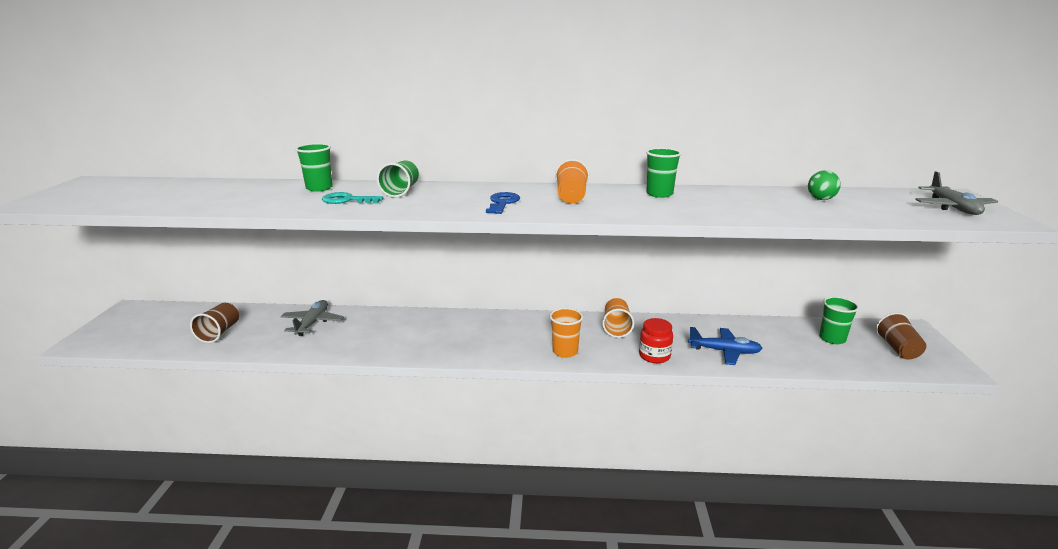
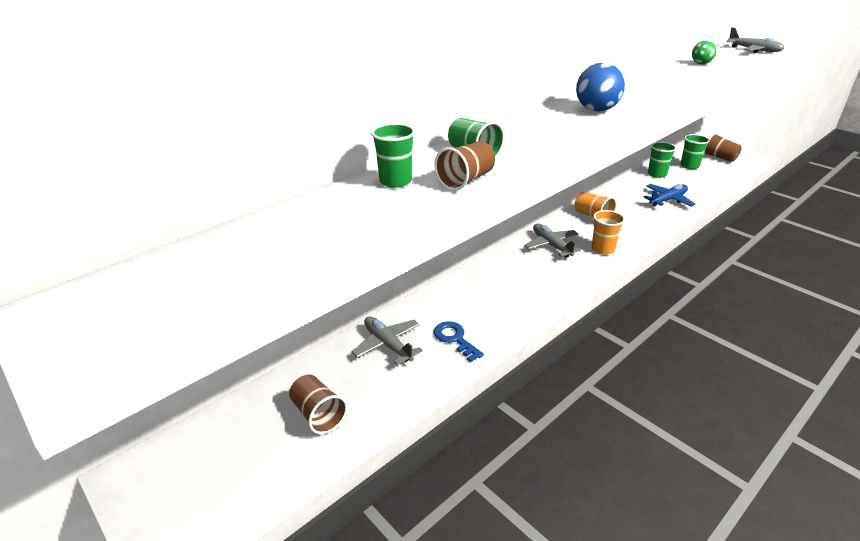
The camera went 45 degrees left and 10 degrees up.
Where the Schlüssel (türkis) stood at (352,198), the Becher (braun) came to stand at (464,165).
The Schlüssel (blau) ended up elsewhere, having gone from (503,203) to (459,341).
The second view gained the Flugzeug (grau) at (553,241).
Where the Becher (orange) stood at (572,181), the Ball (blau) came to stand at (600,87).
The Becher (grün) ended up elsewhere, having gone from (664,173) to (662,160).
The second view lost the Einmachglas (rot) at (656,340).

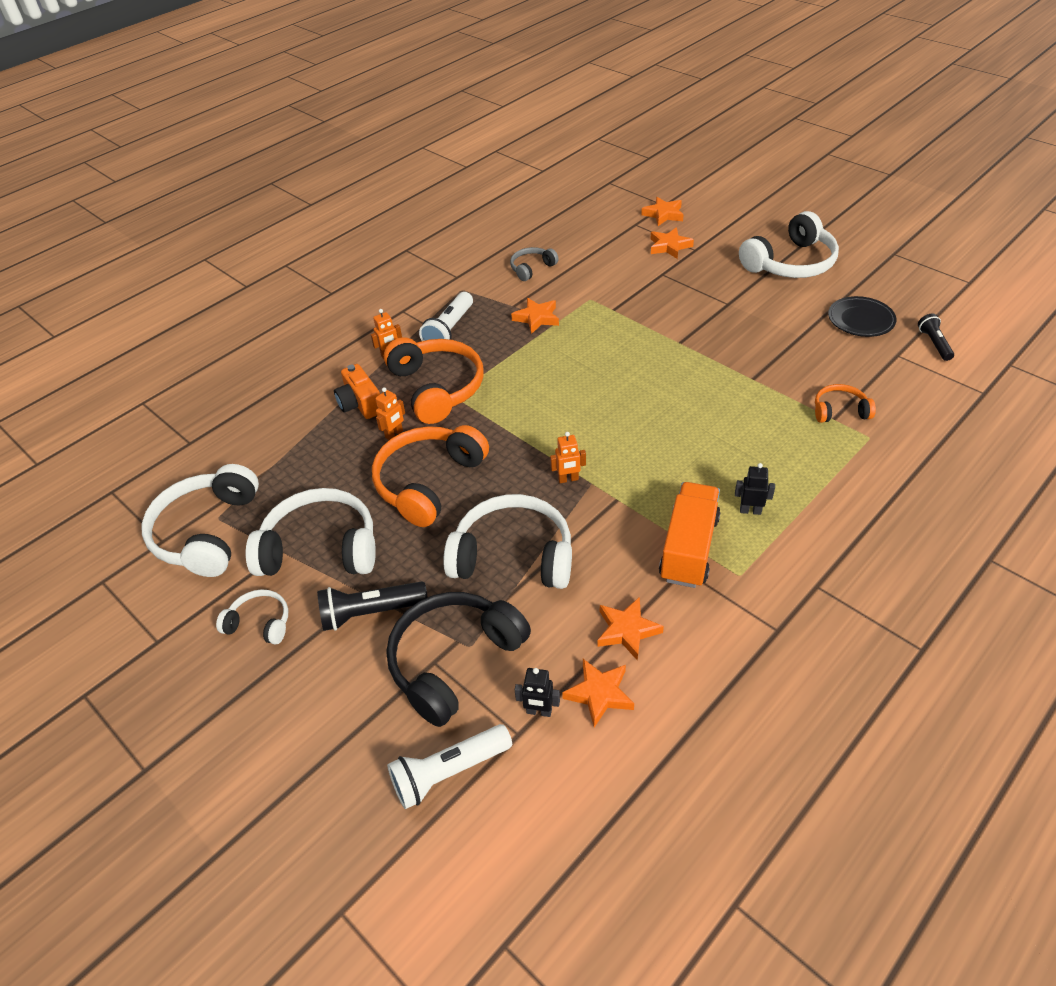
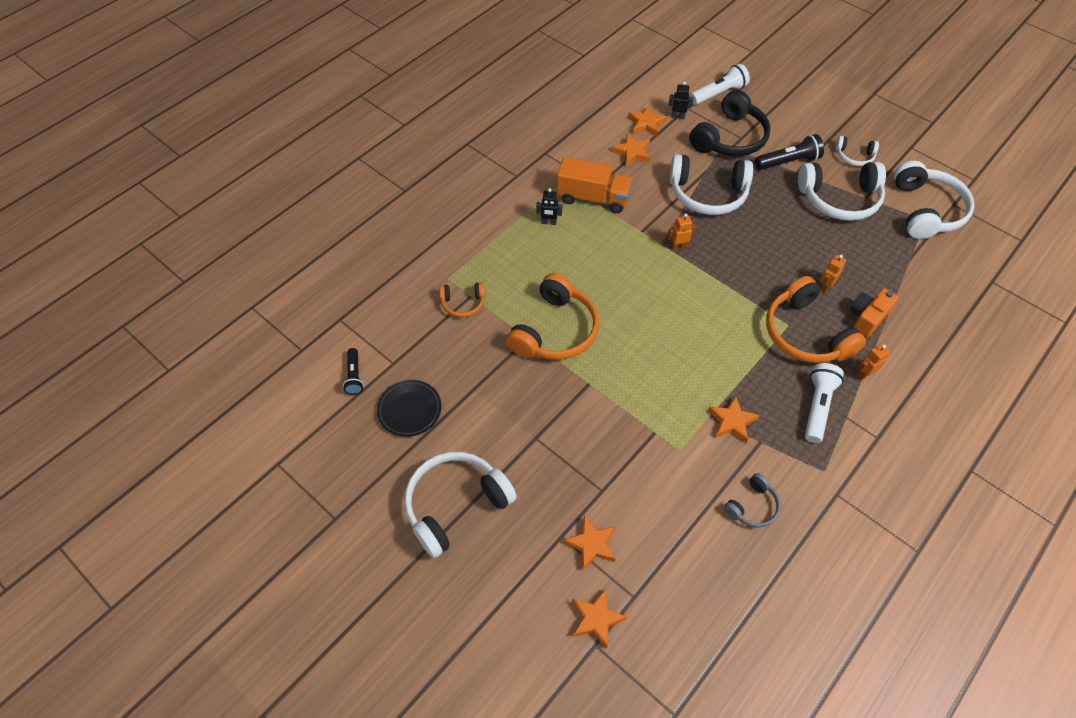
The camera went 175 degrees right and 10 degrees up.
The Kopfhörer (orange) ended up elsewhere, having gone from (430,476) to (552,316).
The Lastwagen (orange) at (690,535) ended up facing another way, 90 degrees counterclockwise from before.
The Kamera (orange) at (357,391) ended up facing another way, 105 degrees counterclockwise from before.

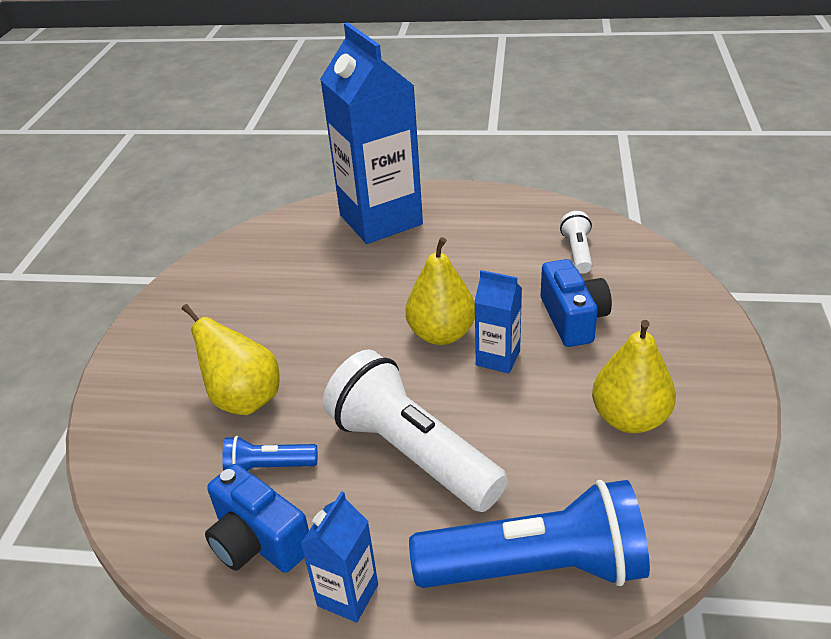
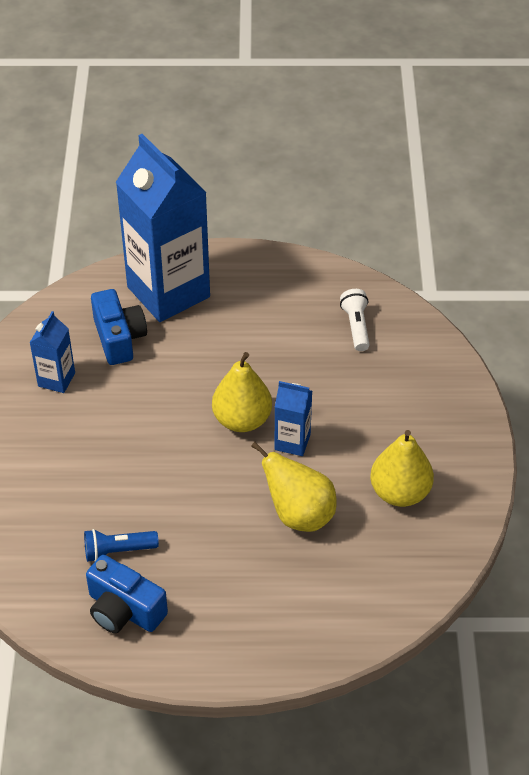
The camera went 10 degrees left and 10 degrees up.
The Getränkekarton (blau) ended up elsewhere, having gone from (339,557) to (52,352).
The Kamera (blau) ended up elsewhere, having gone from (576,303) to (119,327).
The Birne (gelb) ended up elsewhere, having gone from (231,359) to (294,487).
The second view lost the Taschenlampe (weiß) at (415,431).
The second view lost the Taschenlampe (blau) at (529,534).

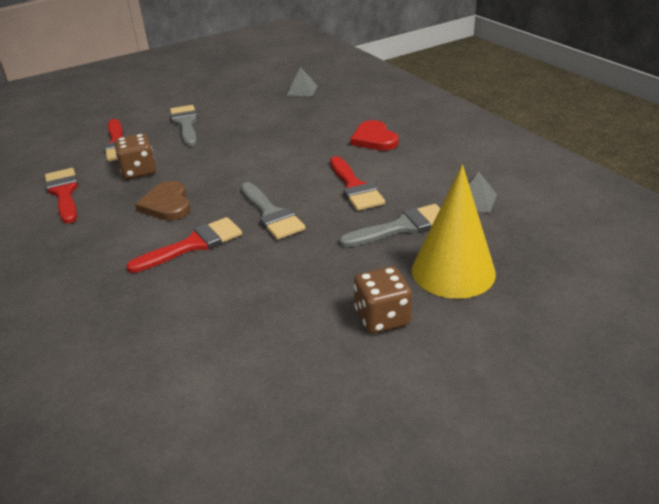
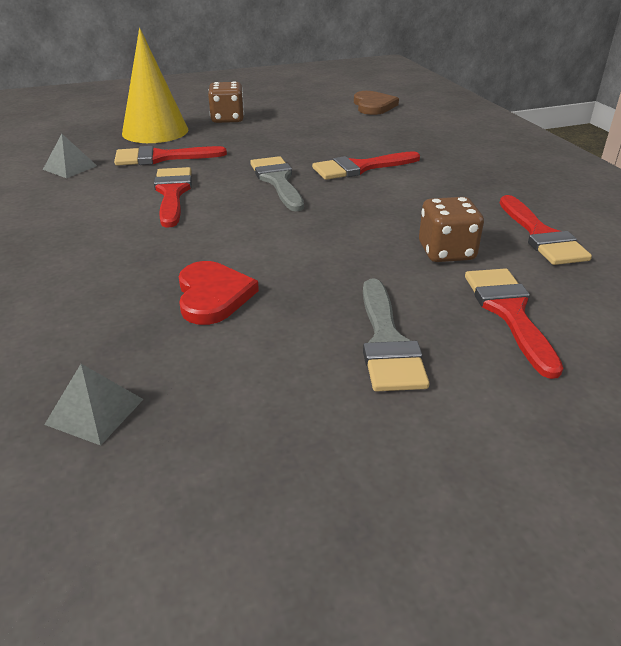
The camera went 170 degrees left and 0 degrees up.
What was the Pinsel (grau) at (389,225) turned into the Pinsel (rot) at (170,156).
The Herz (rot) ended up elsewhere, having gone from (374,135) to (218,293).
The Herz (braun) ended up elsewhere, having gone from (163,200) to (376,103).

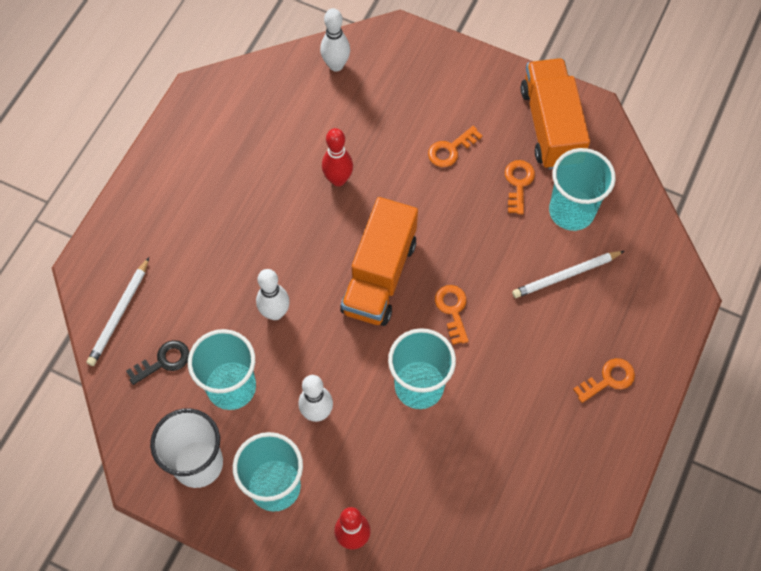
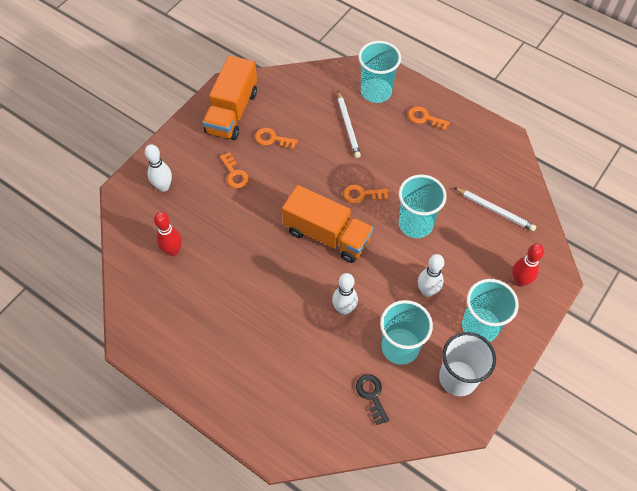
The camera went 80 degrees left and 5 degrees down.
The Bowlingkegel (weiß) ended up elsewhere, having gone from (335,39) to (158,168).
The Bowlingkegel (rot) ended up elsewhere, having gone from (337,157) to (168,234).
The Lastwagen (orange) at (555,114) ended up facing another way, 75 degrees counterclockwise from before.
The Becher (türkis) ended up elsewhere, having gone from (582,189) to (379,72).
The Schlüssel (orange) at (604,380) ended up facing another way, 45 degrees counterclockwise from before.
The Bleistift (weiß) ended up elsewhere, having gone from (118,311) to (495,209).

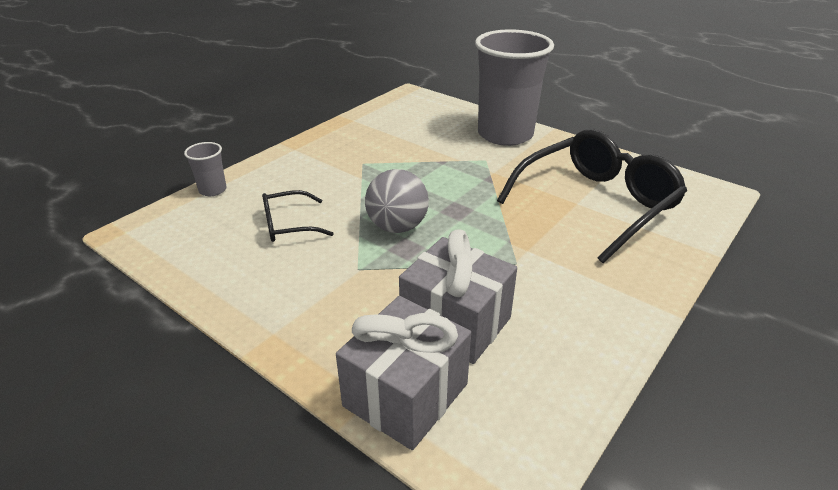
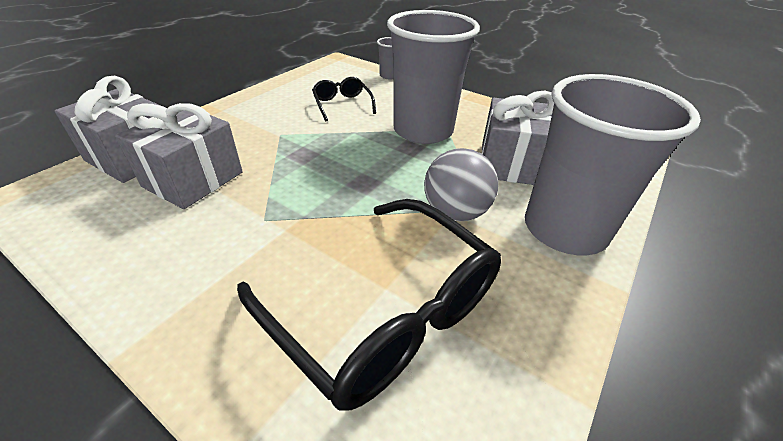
The camera went 85 degrees right and 5 degrees up.
The second view gained the Becher (grau) at (433,77).
The Ball (grau) ended up elsewhere, having gone from (397,201) to (461,184).
The second view gained the Geschenk (grau) at (517,137).

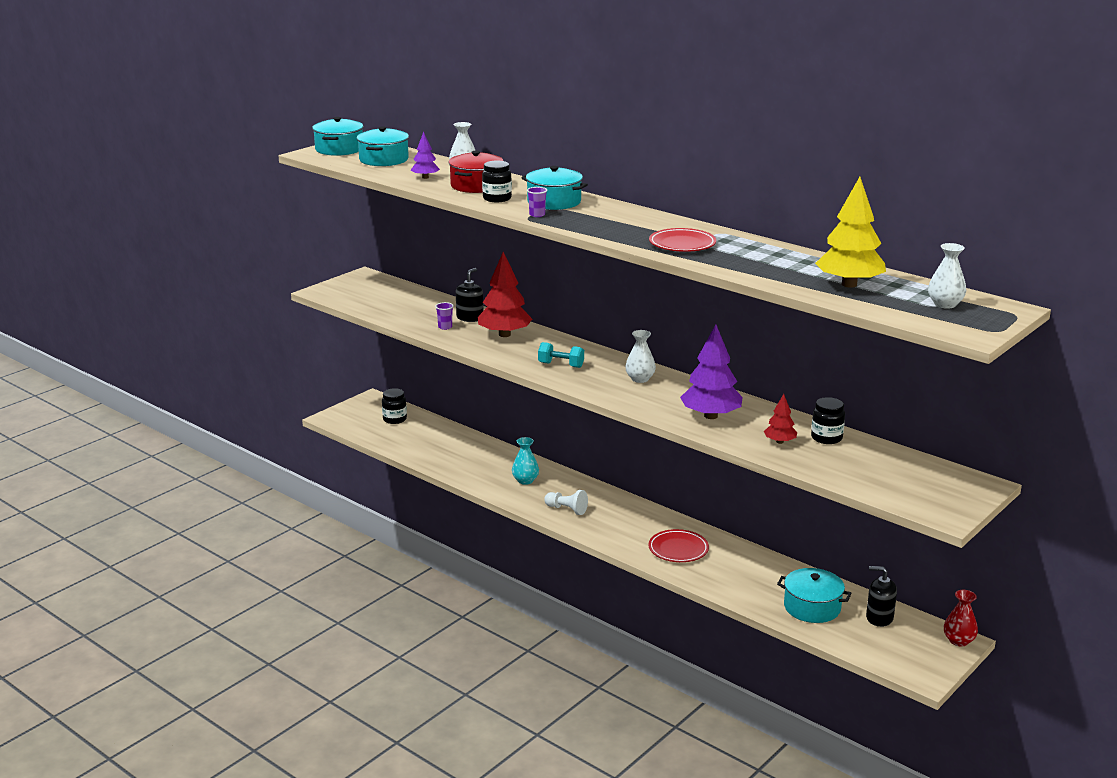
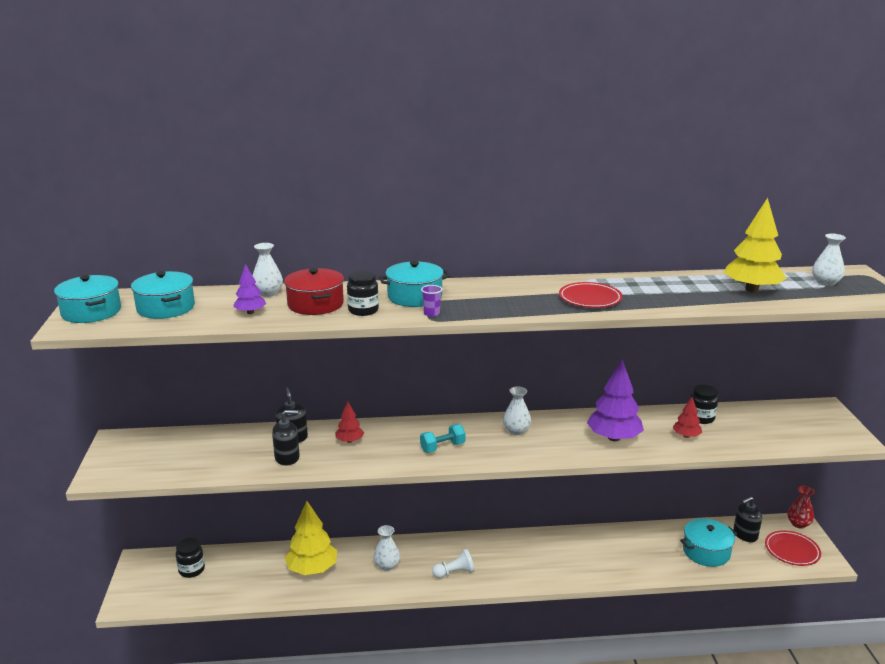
The camera went 45 degrees left and 0 degrees up.
Where the Becher (lila) stood at (444,316), the Seifenspender (schwarz) came to stand at (286,438).
The second view gained the Baum (gelb) at (311,538).
The size of the Baum (rot) at (505,294) changed by a factor of 0.52.
What was the Vase (türkis) at (525,461) turned into the Vase (weiß) at (386,548).
The Teller (rot) ended up elsewhere, having gone from (678,545) to (793,548).

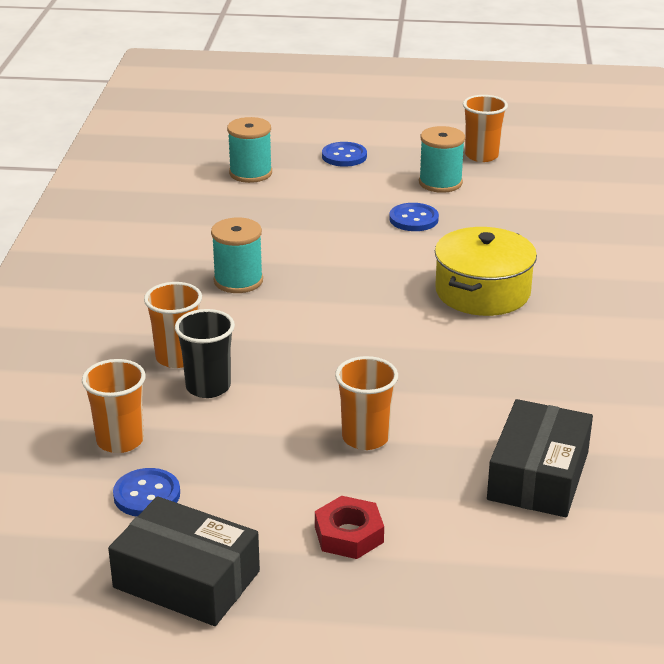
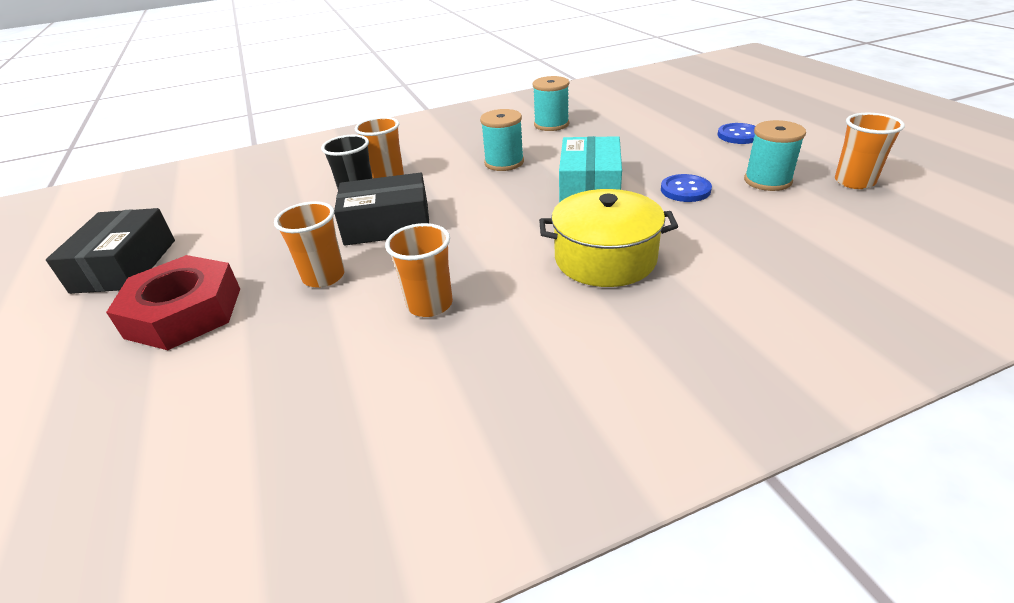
The camera went 65 degrees right and 5 degrees up.
The size of the Sechskantmutter (rot) at (349,527) changed by a factor of 1.80.
The Schachtel (schwarz) ended up elsewhere, having gone from (540,458) to (381,209).
The Becher (orange) ended up elsewhere, having gone from (114,406) to (419,270).
The Garnrolle (türkis) ended up elsewhere, having gone from (249,150) to (550,103).
The second view gained the Schachtel (türkis) at (590,169).
The second view lost the Knopf (blau) at (146,492).

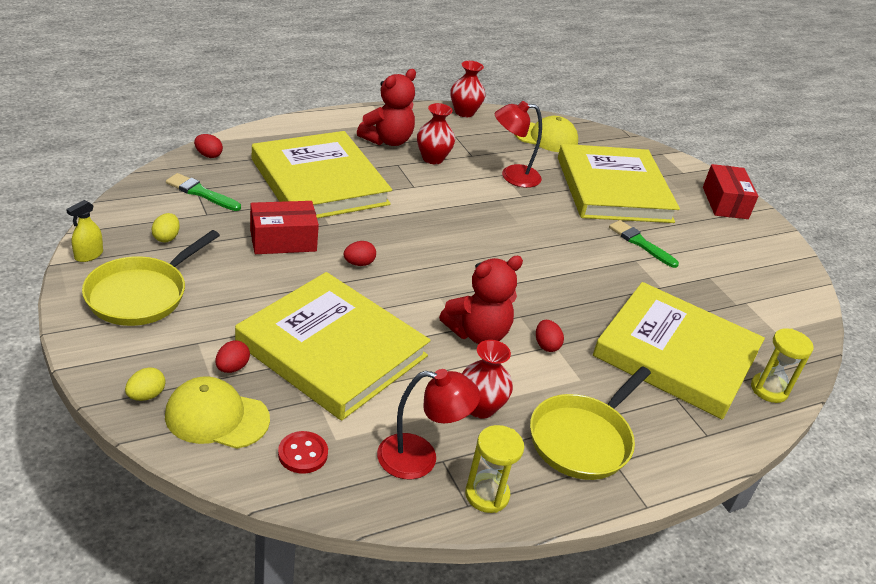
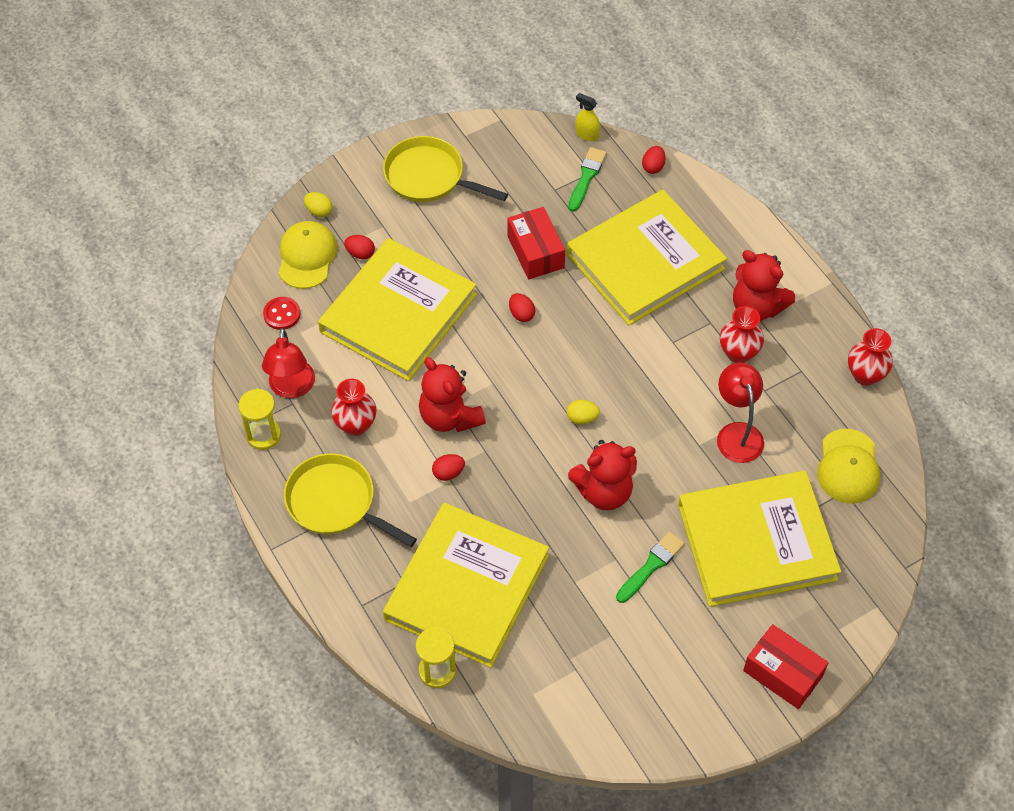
The camera went 90 degrees right and 20 degrees up.
The Ei (gelb) ended up elsewhere, having gone from (166,227) to (583,412).
The second view gained the Teddybär (rot) at (602,475).
The Sprühflasche (gelb) ended up elsewhere, having gone from (84,231) to (587,117).
The Schachtel (rot) at (730,191) ended up facing another way, 45 degrees clockwise from before.

